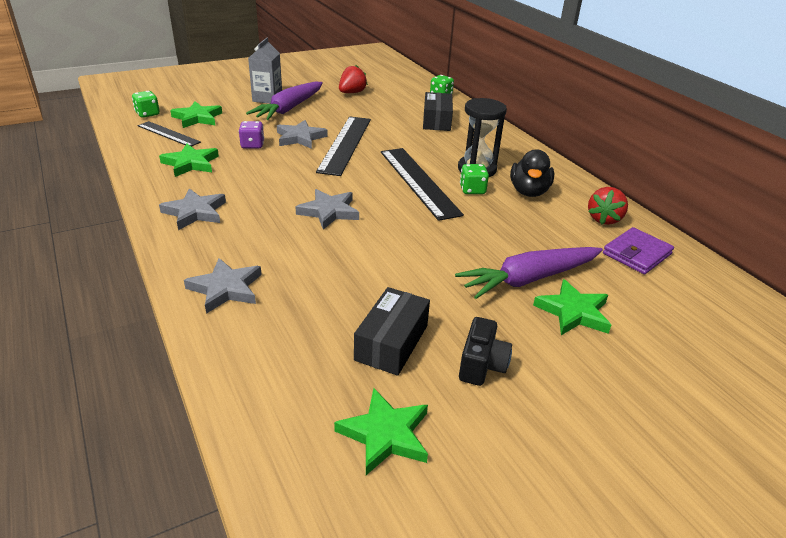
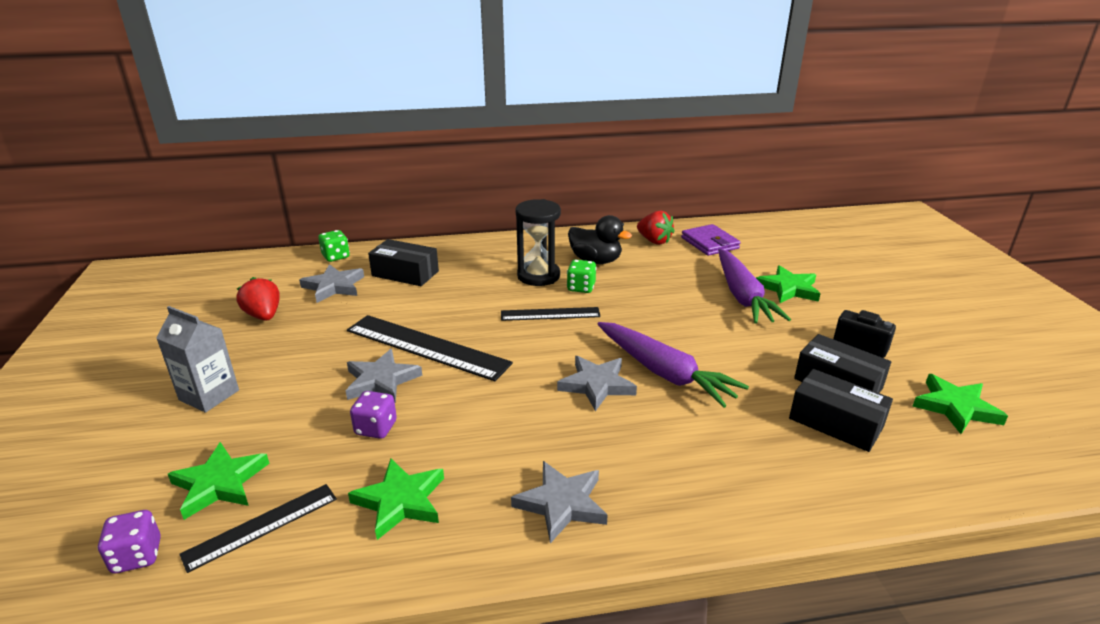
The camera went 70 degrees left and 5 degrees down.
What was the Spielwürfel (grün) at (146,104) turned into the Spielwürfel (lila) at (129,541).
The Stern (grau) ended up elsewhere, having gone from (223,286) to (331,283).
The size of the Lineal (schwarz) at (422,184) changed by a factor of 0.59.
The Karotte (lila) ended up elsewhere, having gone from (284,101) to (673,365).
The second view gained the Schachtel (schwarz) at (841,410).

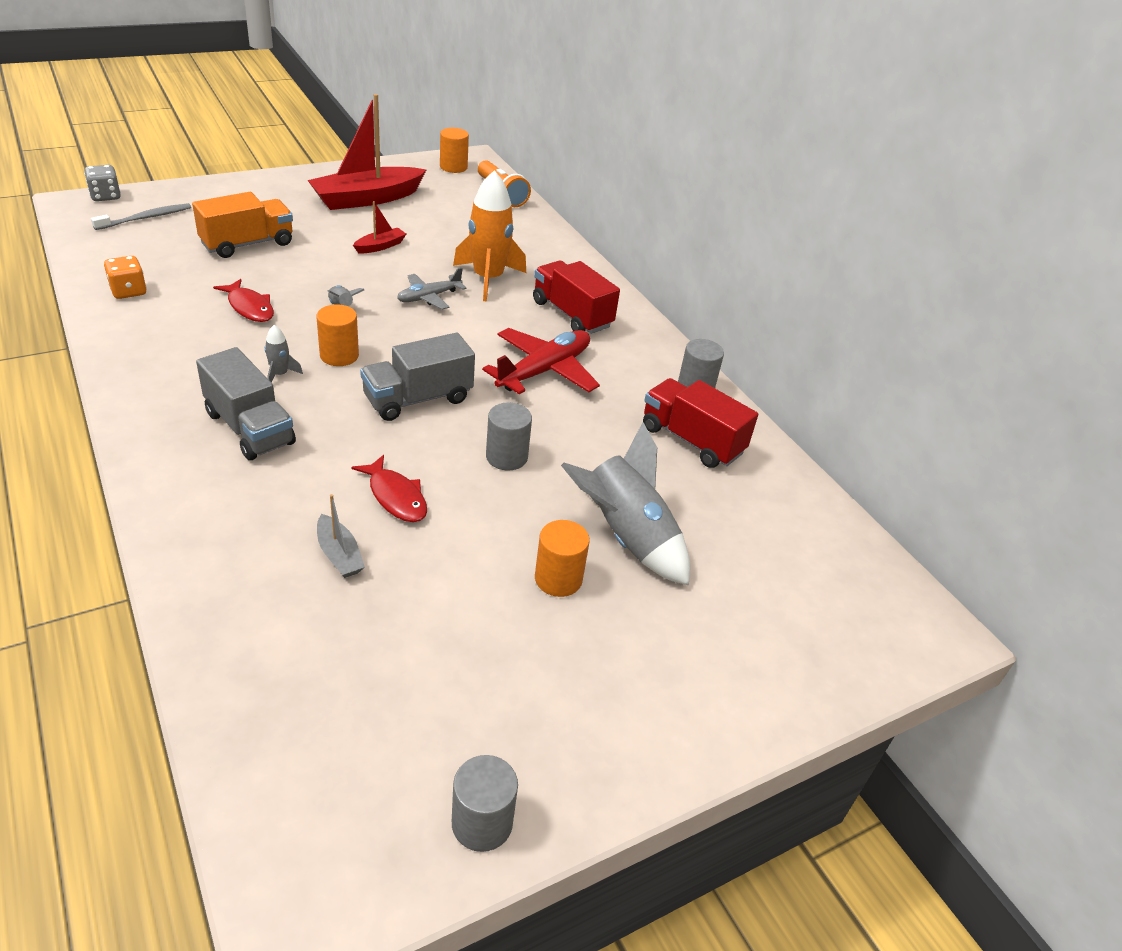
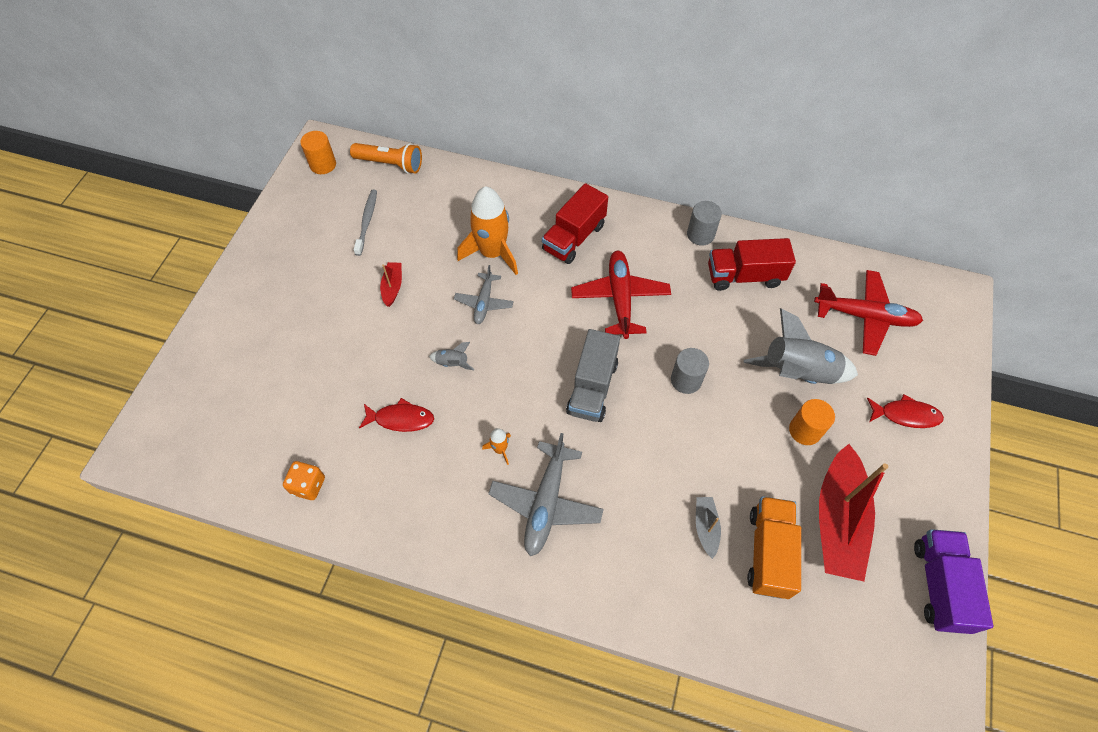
The camera went 40 degrees left and 20 degrees up.
The Zahnbürste (grau) ended up elsewhere, having gone from (141,216) to (365,223).
What was the Rakete (grau) at (284,354) turned into the Rakete (orange) at (496,446).
Where the Lastwagen (grau) stood at (246,403), the Flugzeug (grau) came to stand at (546,494).
The Lastwagen (rot) at (576,297) ended up facing another way, 60 degrees counterclockwise from before.
The Boot (grau) at (341,536) ended up facing another way, 105 degrees counterclockwise from before.
The Lastwagen (orange) ended up elsewhere, having gone from (242,225) to (774,547).
The second view gained the Flugzeug (rot) at (868,313).
The Boot (rot) ended up elsewhere, having gone from (367,152) to (853,512).
The Fisch (rot) ended up elsewhere, having gone from (389,488) to (905,411).
Where the Vollzylinder (grau) stood at (485,803), the Lastwagen (lila) came to stand at (953,581).
The second view lost the Spielwürfel (grau) at (102,183).
The second view lost the Vollzylinder (orange) at (337,335).

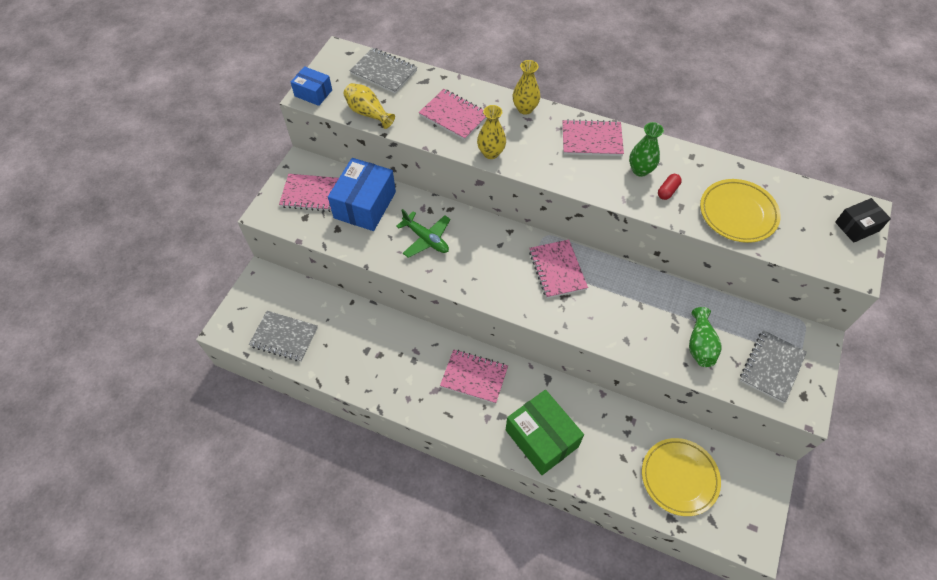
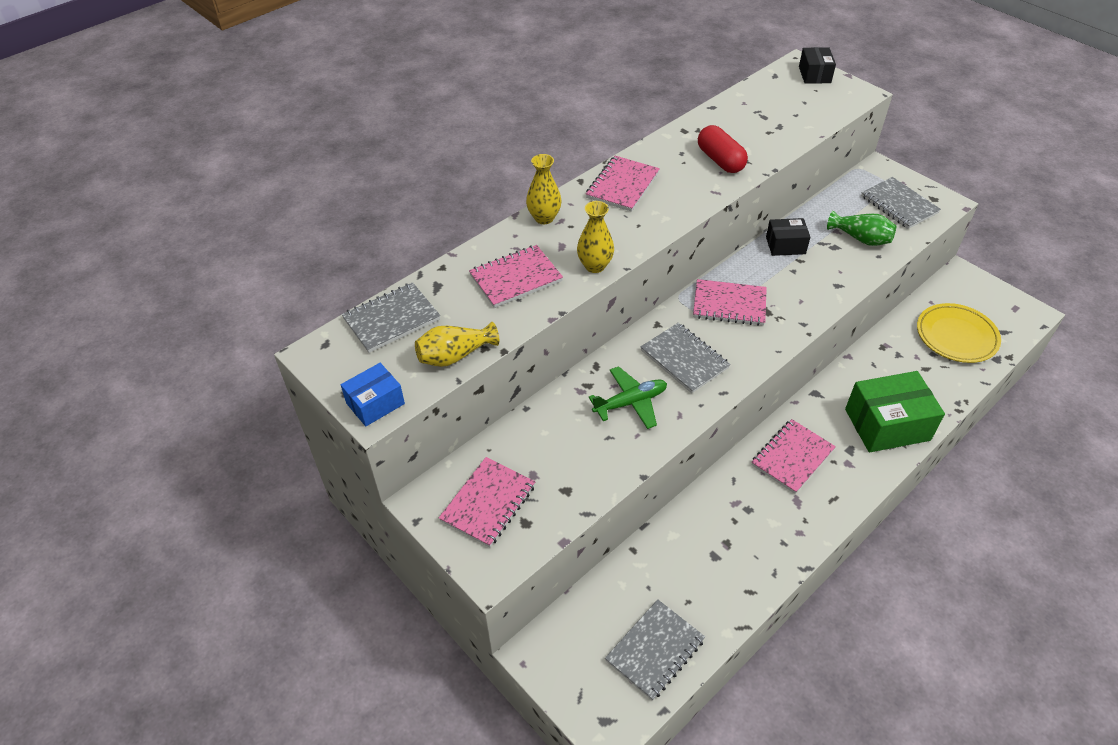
The camera went 65 degrees left and 10 degrees down.
The second view gained the Notizbuch (grau) at (685,358).
The size of the Kapsel (rot) at (670,187) changed by a factor of 1.79.
The second view gained the Schachtel (schwarz) at (788,237).
The second view lost the Schachtel (blau) at (362,194).
The second view lost the Vase (grün) at (646,149).
The second view lost the Teller (gelb) at (740,211).

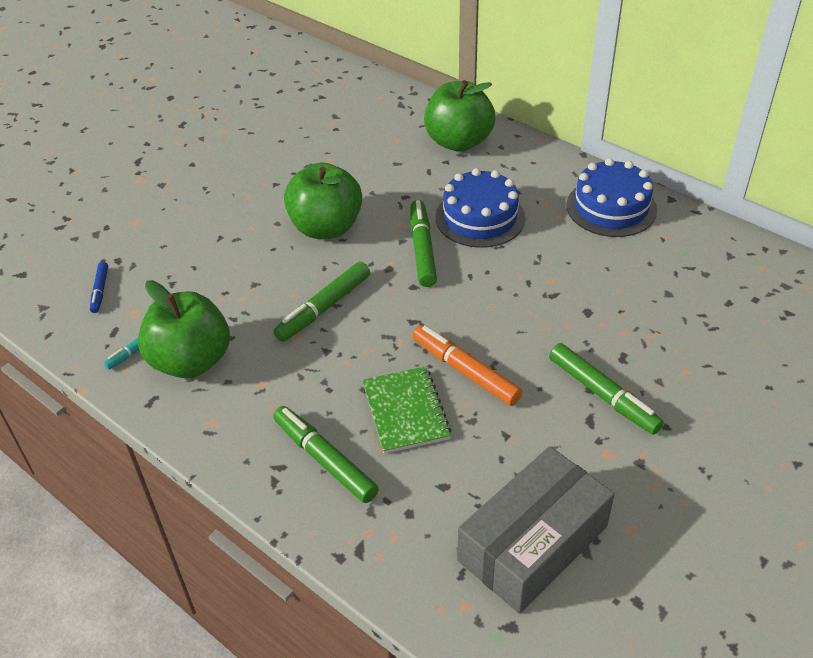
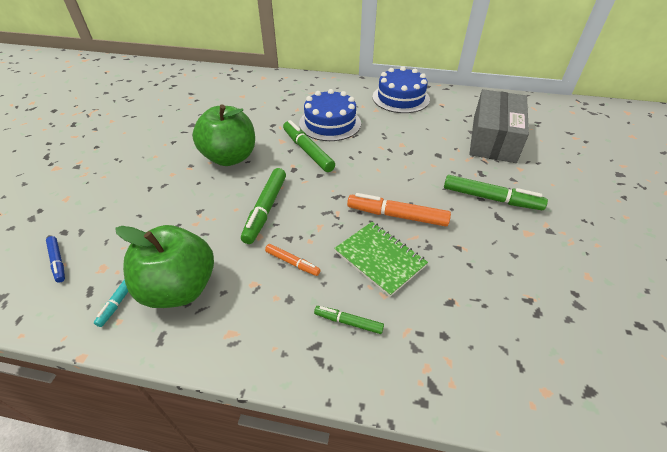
The camera went 30 degrees left and 0 degrees up.
The second view gained the Filzstift (orange) at (293,260).
The size of the Filzstift (grün) at (326,454) changed by a factor of 0.55.
The Schachtel (grau) ended up elsewhere, having gone from (536,530) to (499,126).
The second view lost the Apfel (grün) at (459,116).

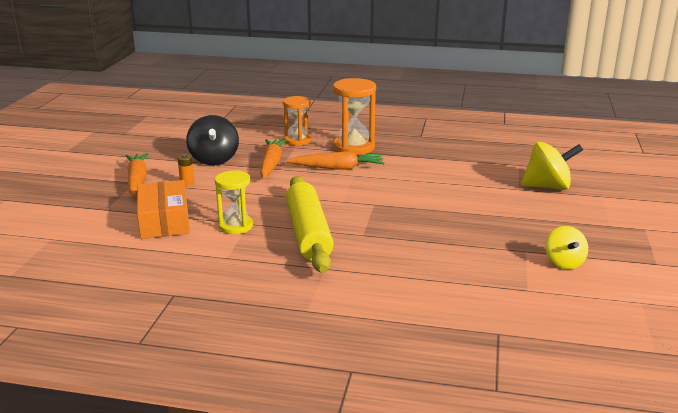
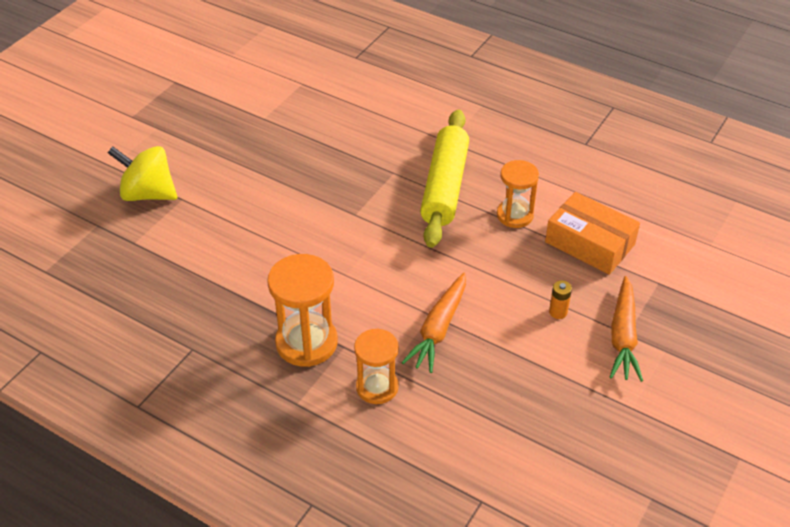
The camera went 160 degrees left and 20 degrees up.
What was the Sanduhr (gelb) at (234,202) turned into the Sanduhr (orange) at (518,194).
The Schachtel (orange) at (163,209) ended up facing another way, 60 degrees counterclockwise from before.
The second view lost the Kreisel (schwarz) at (212,140).
The second view lost the Karotte (orange) at (335,160).
The second view lost the Kreisel (gelb) at (567,247).

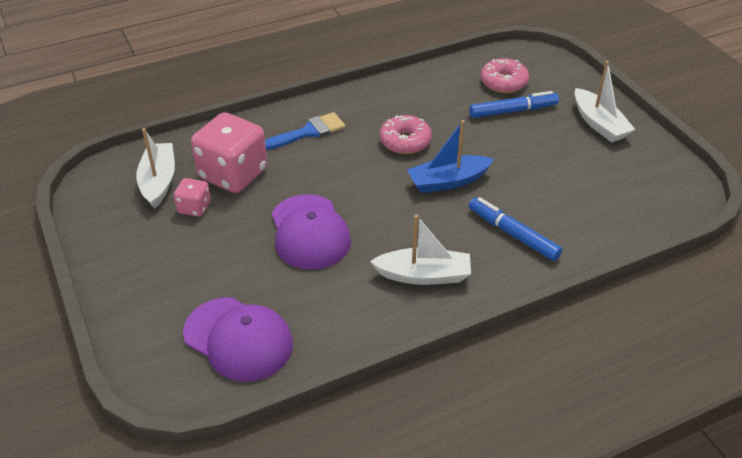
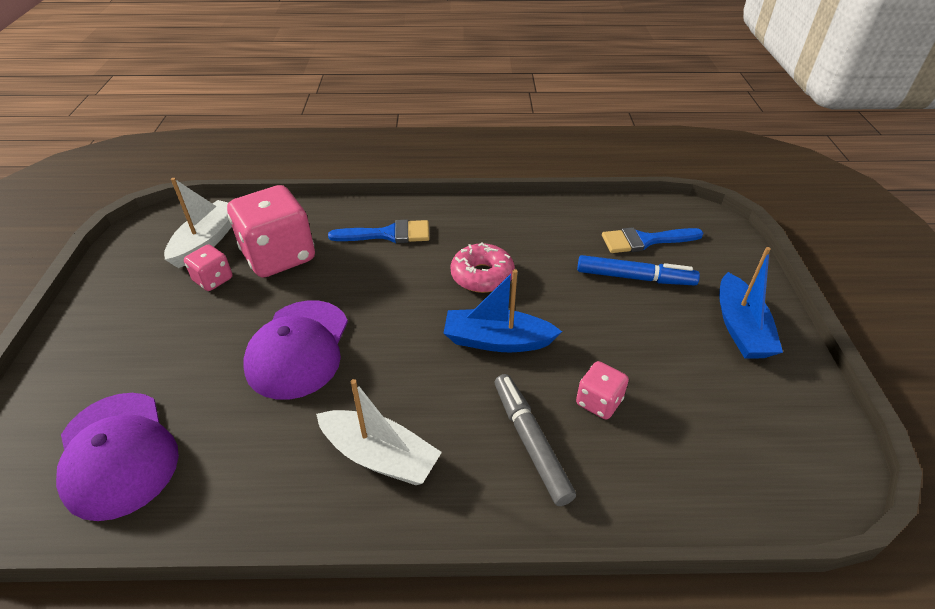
The camera went 25 degrees right and 0 degrees up.
What was the Filzstift (blau) at (515,229) turned into the Filzstift (grau) at (535,440).
The second view gained the Spielwürfel (rosa) at (602,390).
Where the Donut (rosa) stood at (505,75), the Pinsel (blau) came to stand at (652,240).
What was the Boot (weiß) at (605,101) turned into the Boot (blau) at (751,303).

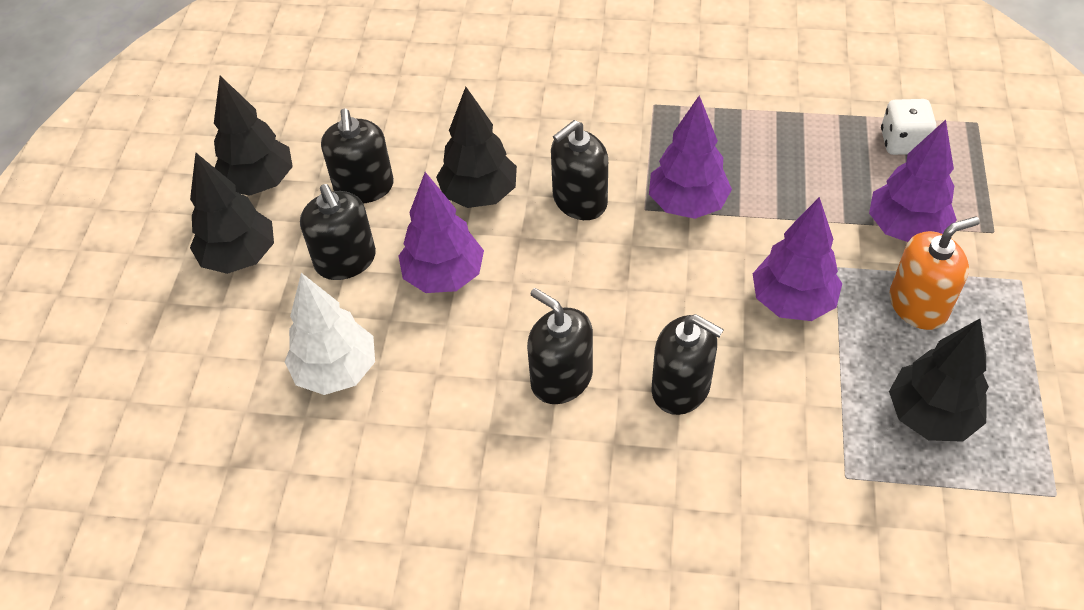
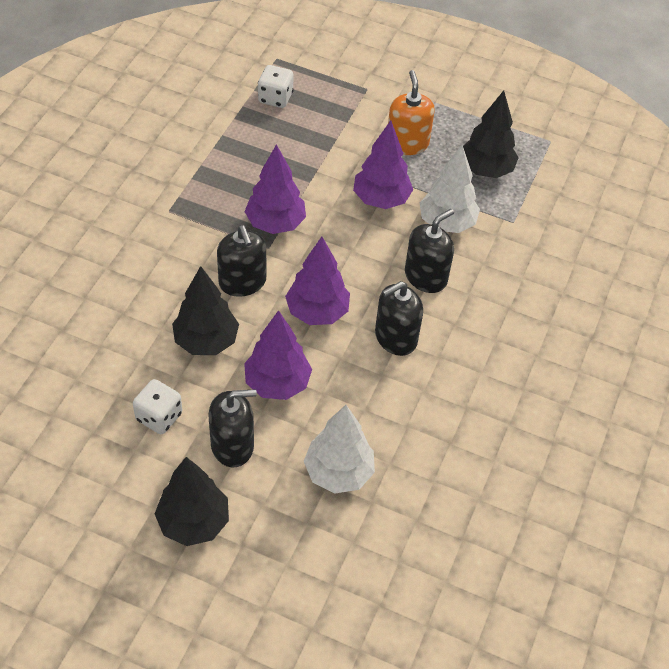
The camera went 80 degrees left and 0 degrees up.
Where the Seifenspender (schwarz) stood at (357,156), the Spielwürfel (weiß) came to stand at (157,406).
The Baum (lila) ended up elsewhere, having gone from (913,181) to (317,281).
The second view gained the Baum (weiß) at (449,189).
The second view lost the Baum (schwarz) at (253,136).

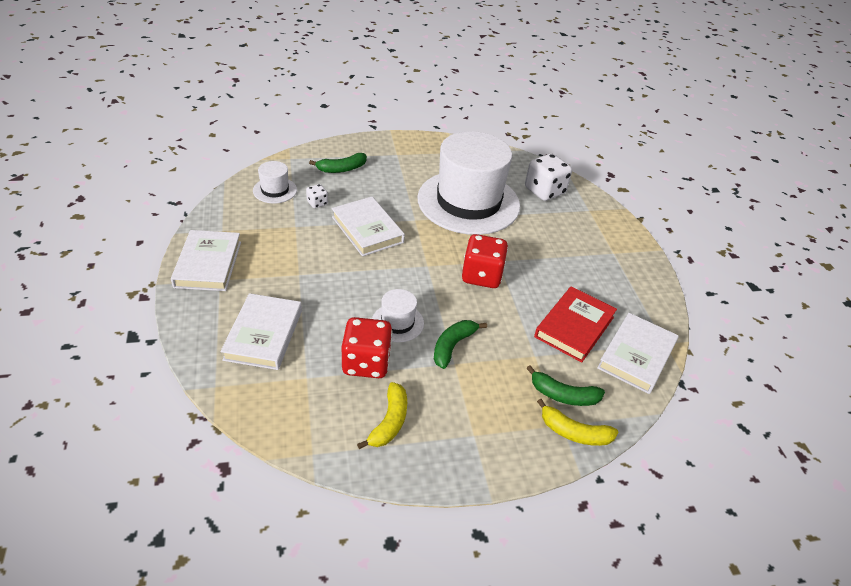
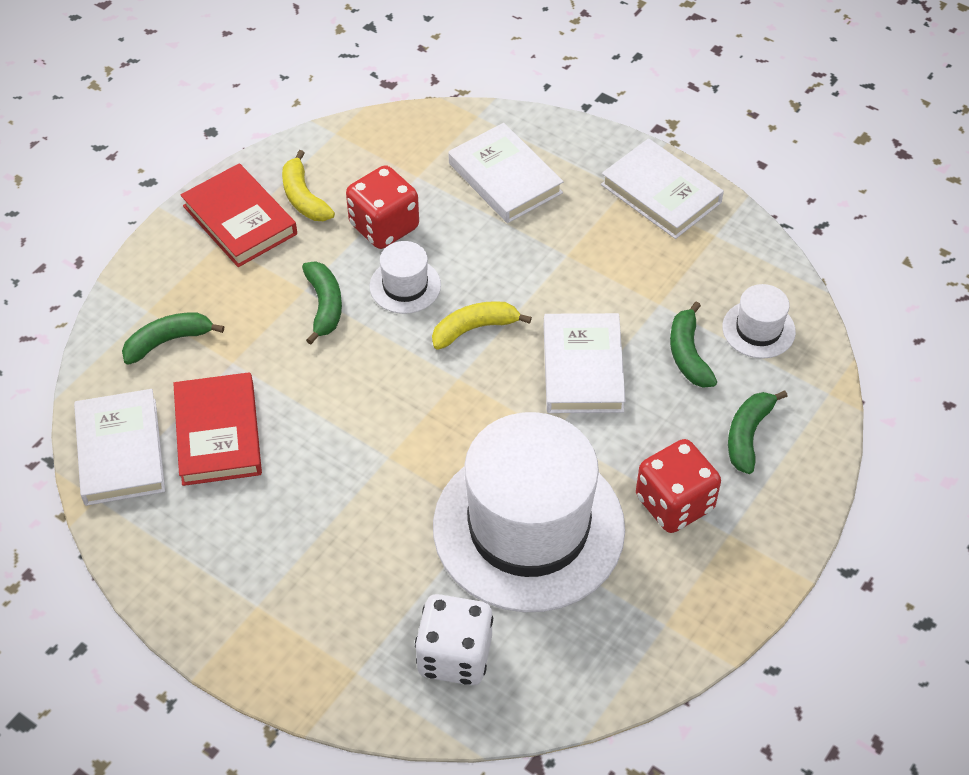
The camera went 140 degrees right and 10 degrees up.
The second view gained the Buch (rot) at (239,215).
The Banane (gelb) ended up elsewhere, having gone from (577,422) to (482,325).
The Buch (weiß) at (368,227) ended up facing another way, 75 degrees clockwise from before.
The Spielwürfel (rot) ended up elsewhere, having gone from (485,261) to (678,486).
Where the Spielwürfel (weiß) stood at (317,196), the Banane (grün) came to stand at (693,344).

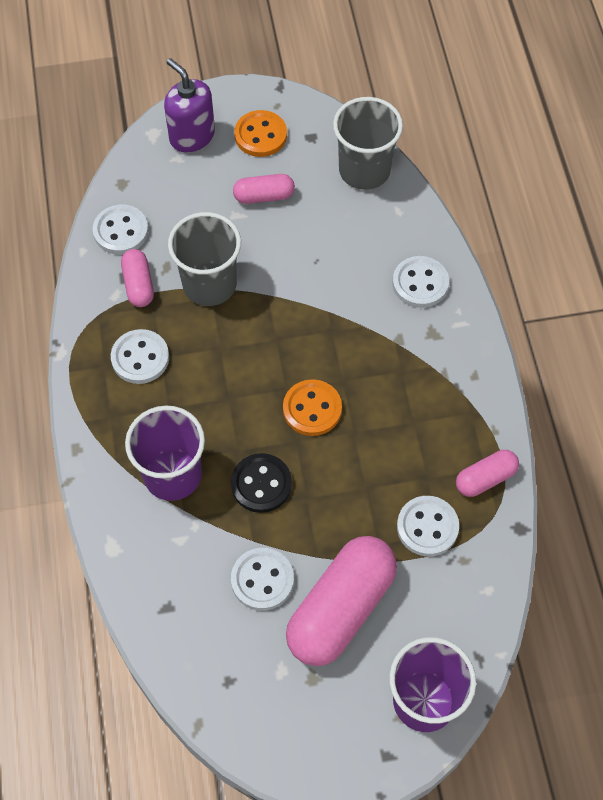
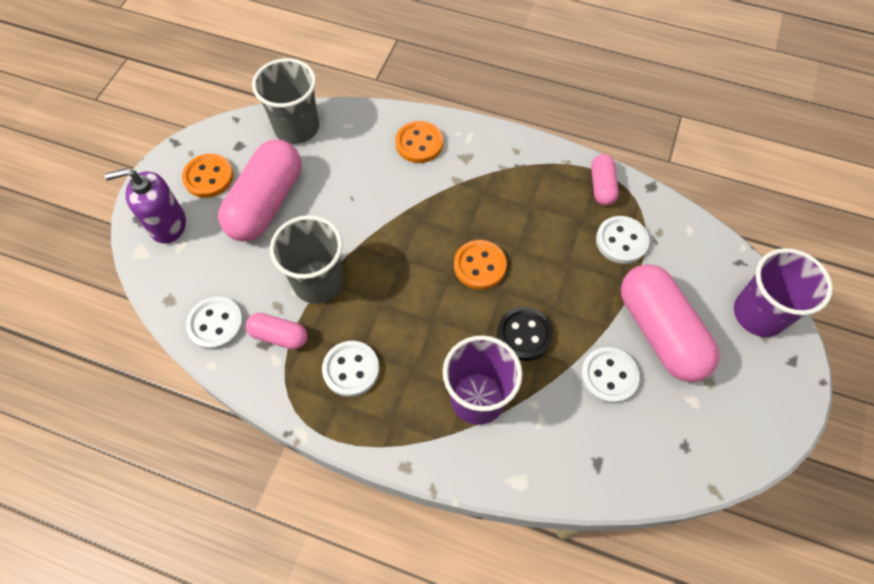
The camera went 60 degrees left and 0 degrees up.
The size of the Kapsel (rosa) at (264,189) changed by a factor of 2.00.
What was the Knopf (weiß) at (420,282) turned into the Knopf (orange) at (419,142).

